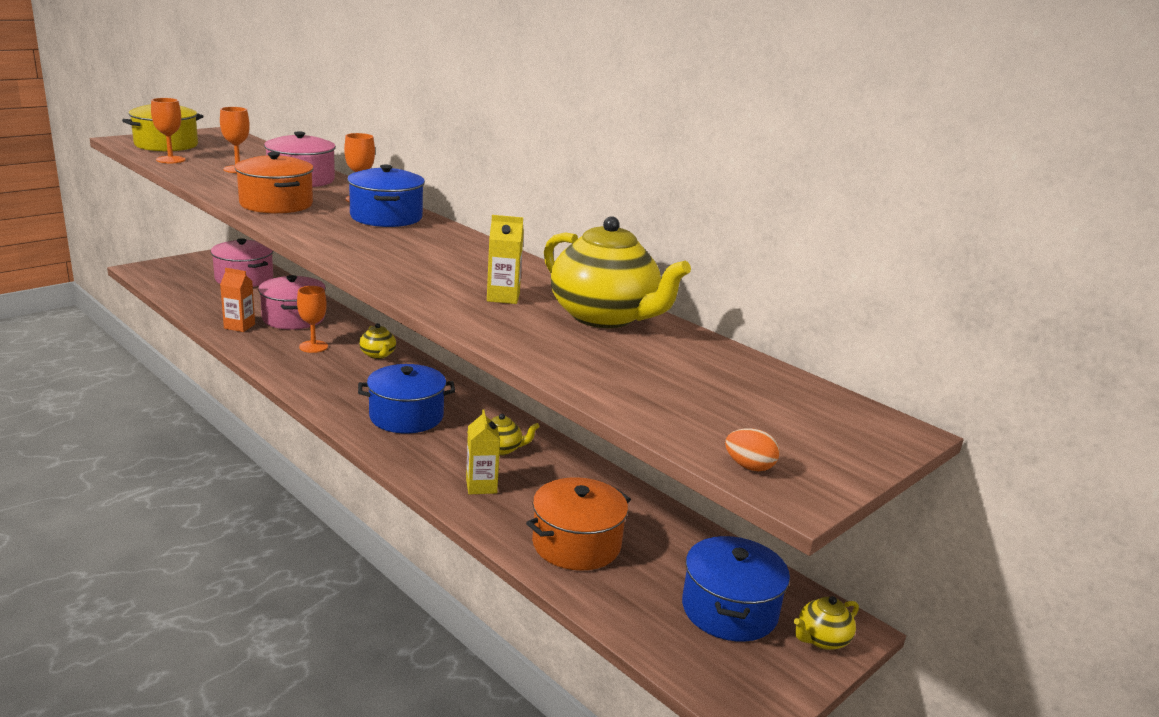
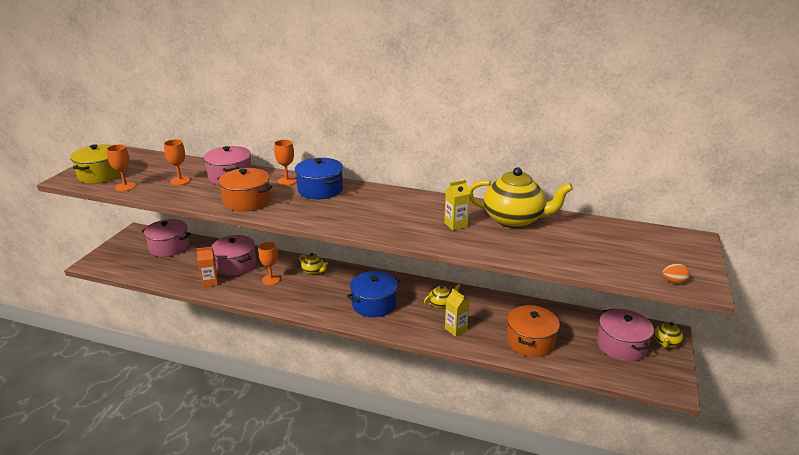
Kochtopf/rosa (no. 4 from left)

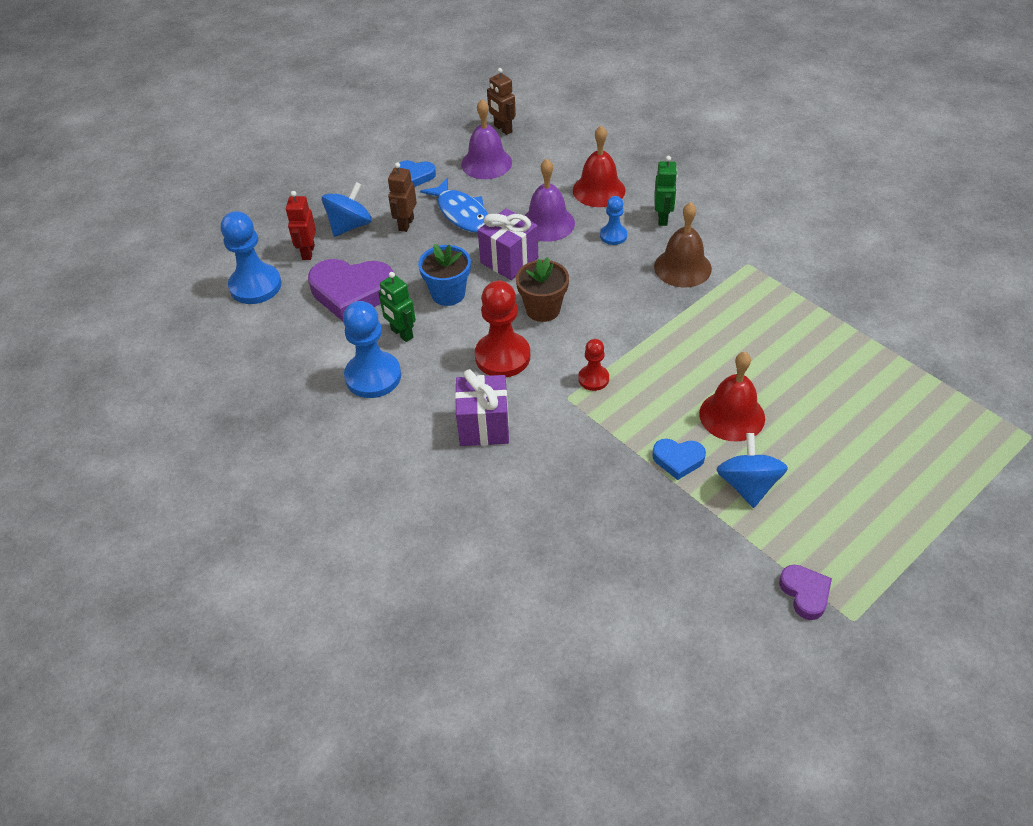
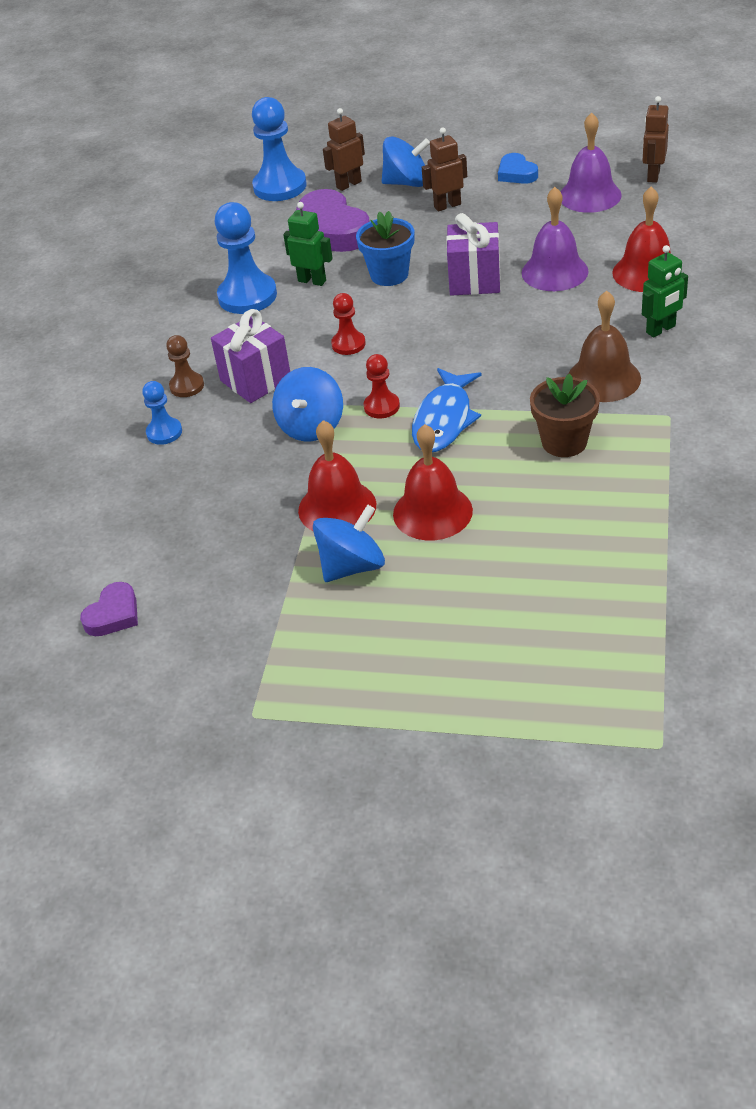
Bauer/braun
Kreisel/blau (no. 1 from left)
Fisch/blau
Blumentopf/braun
Bauer/blau (no. 1 from left)
Herz/lila (no. 1 from left)
Glocke/rot (no. 1 from left)
Roboter/braun (no. 1 from left)
Roboter/grün (no. 1 from left)
Bauer/rot (no. 1 from left)

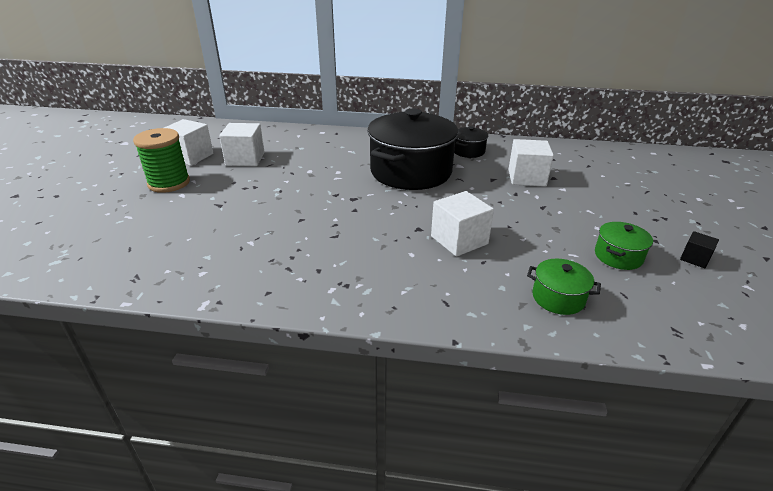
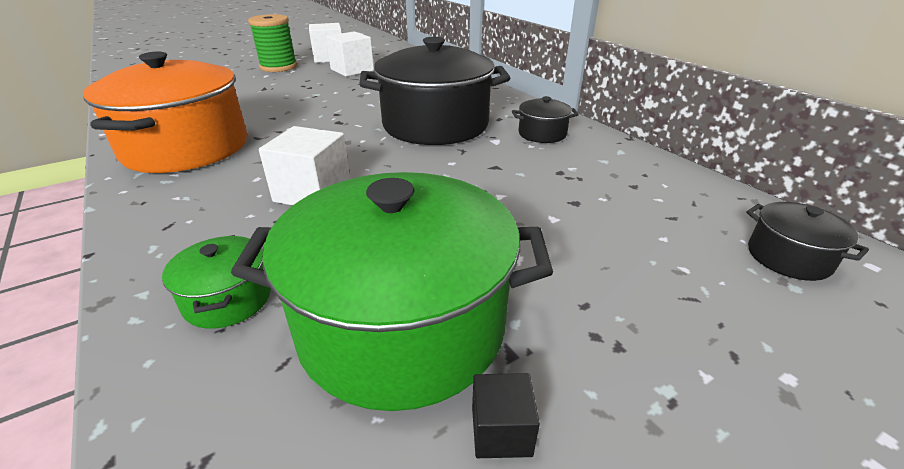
Kubus/weiß (no. 4 from left in the first image)
Kochtopf/orange
Kochtopf/schwarz (no. 3 from left)
Kochtopf/grün (no. 2 from left)

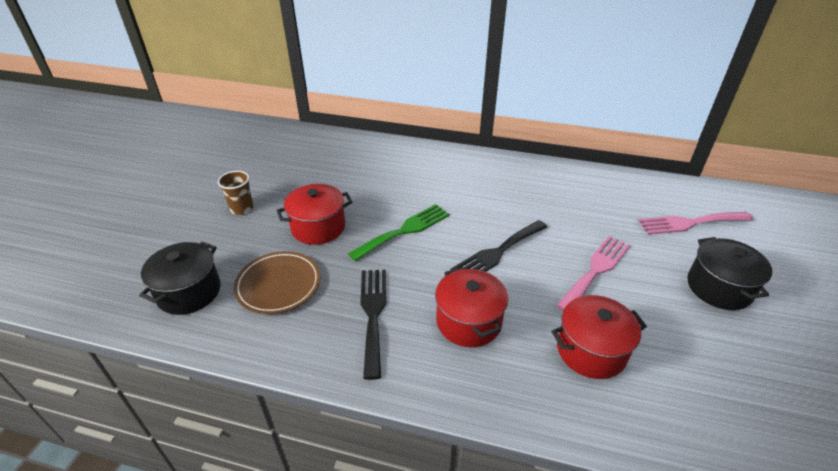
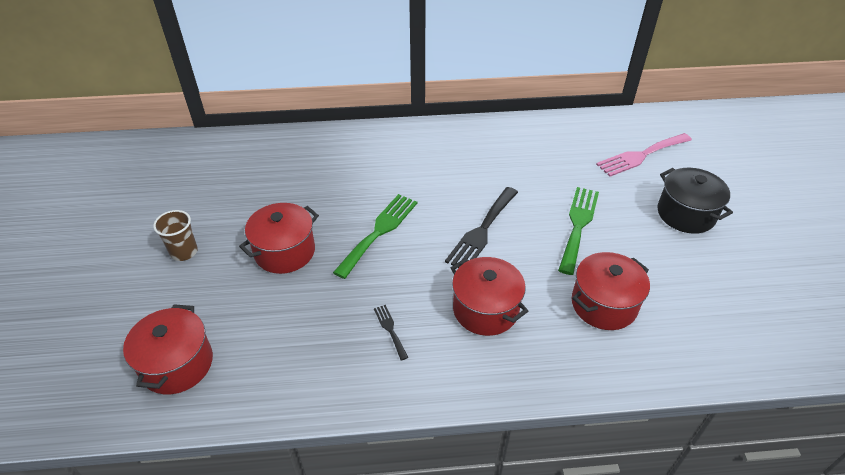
Teller/braun
Kochtopf/rot (no. 1 from left)
Gabel/grün (no. 2 from left)
Gabel/schwarz (no. 1 from left)

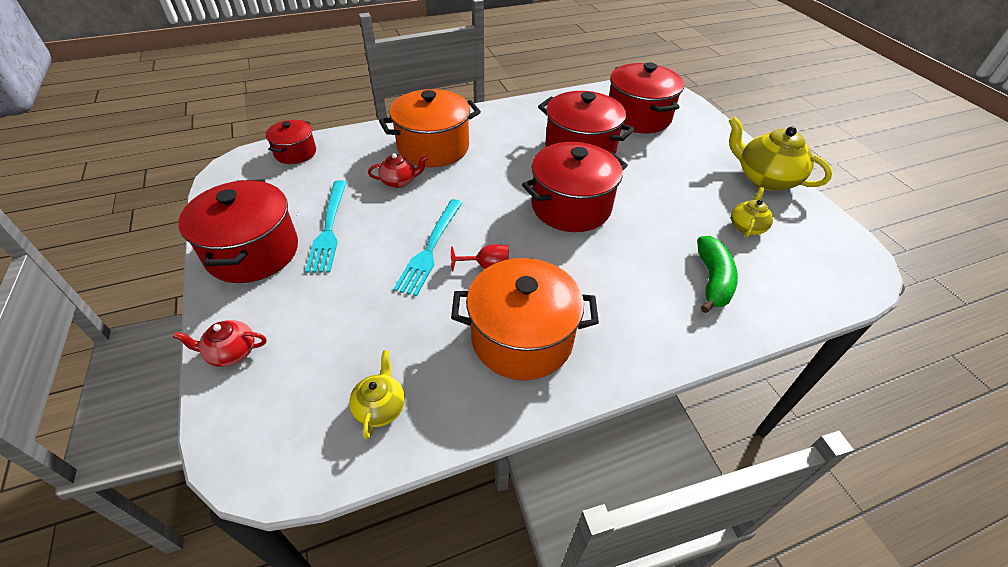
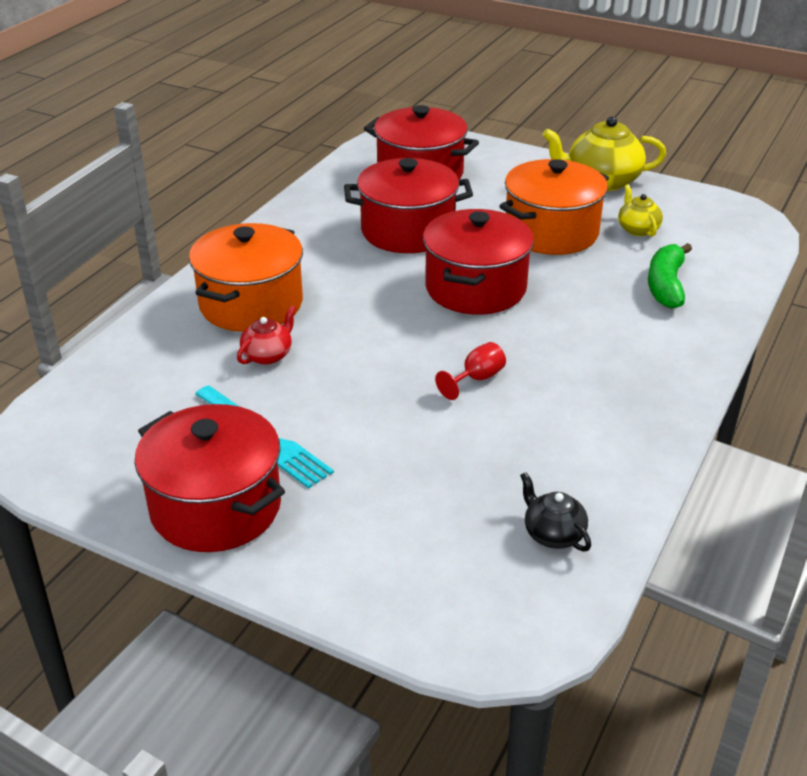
Teekanne/rot (no. 1 from left in the first image)
Kochtopf/rot (no. 2 from left in the first image)
Gabel/türkis (no. 2 from left in the first image)
Kochtopf/orange (no. 2 from left)
Teekanne/schwarz
Banane/grün

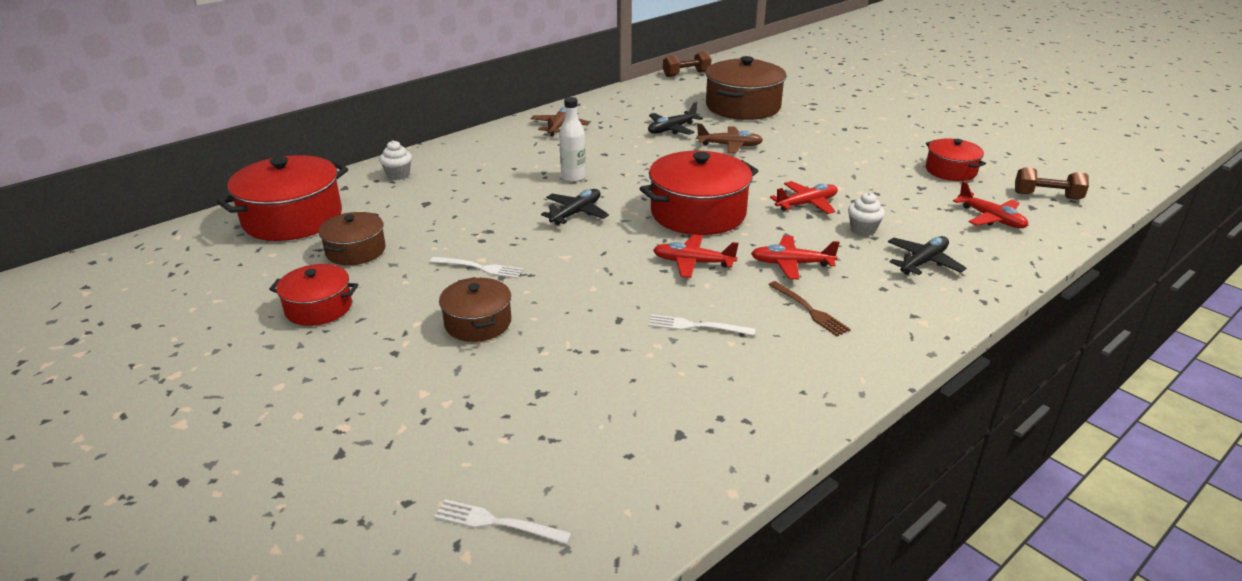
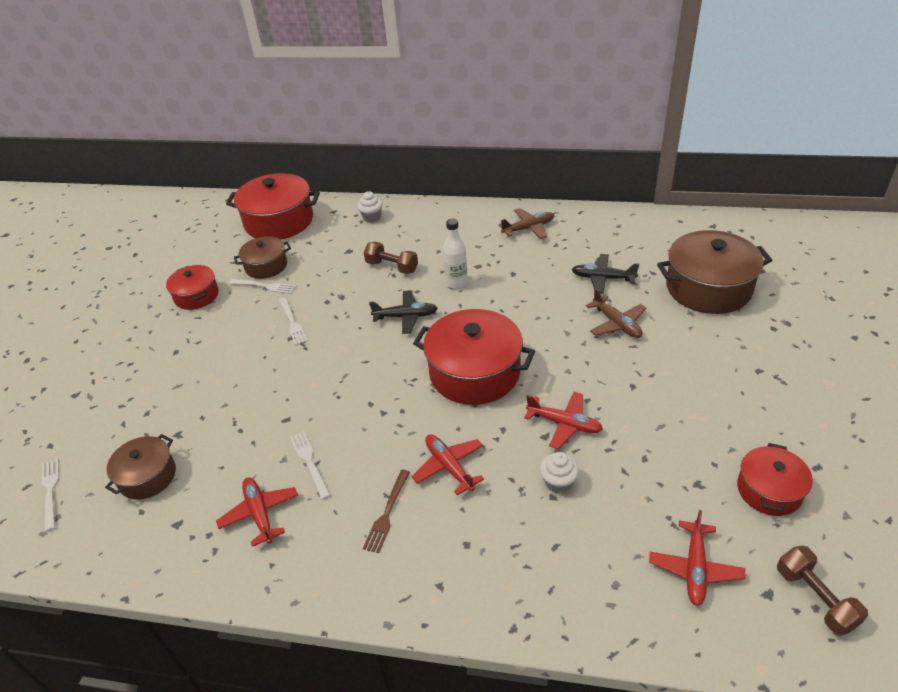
Flugzeug/schwarz (no. 3 from left in the first image)
Gabel/weiß (no. 2 from left)
Kochtopf/braun (no. 1 from left)
Flugzeug/rot (no. 1 from left)
Hantel/braun (no. 1 from left)

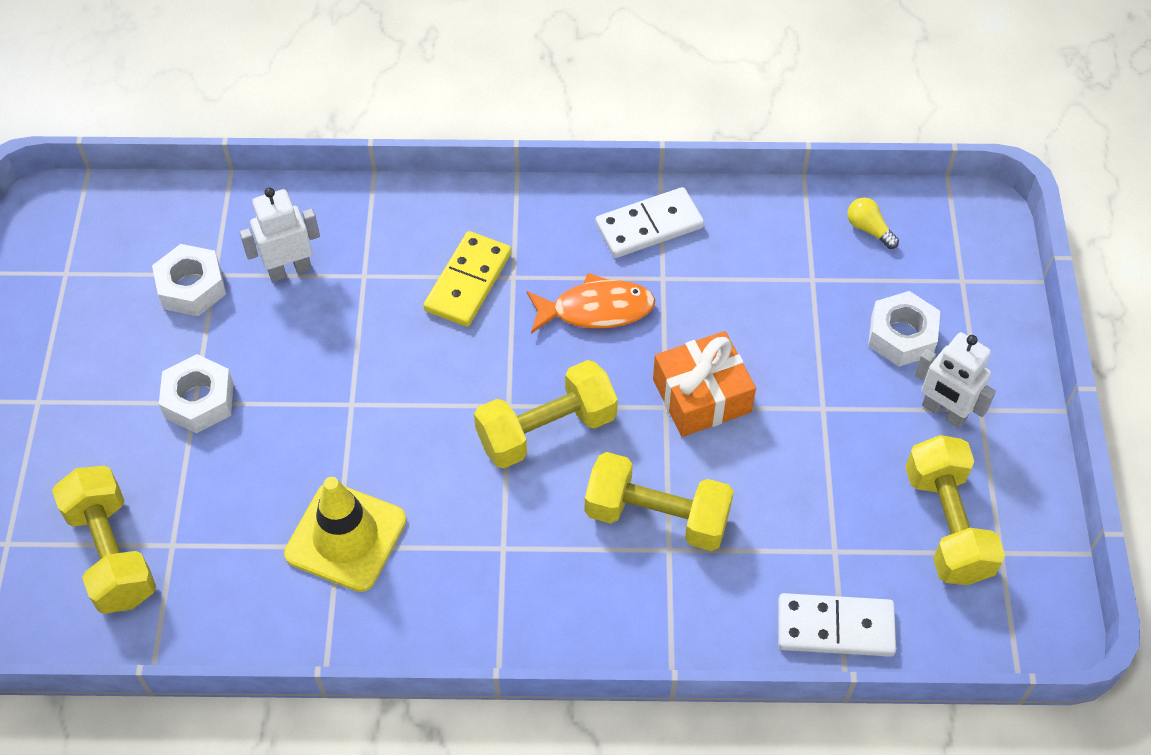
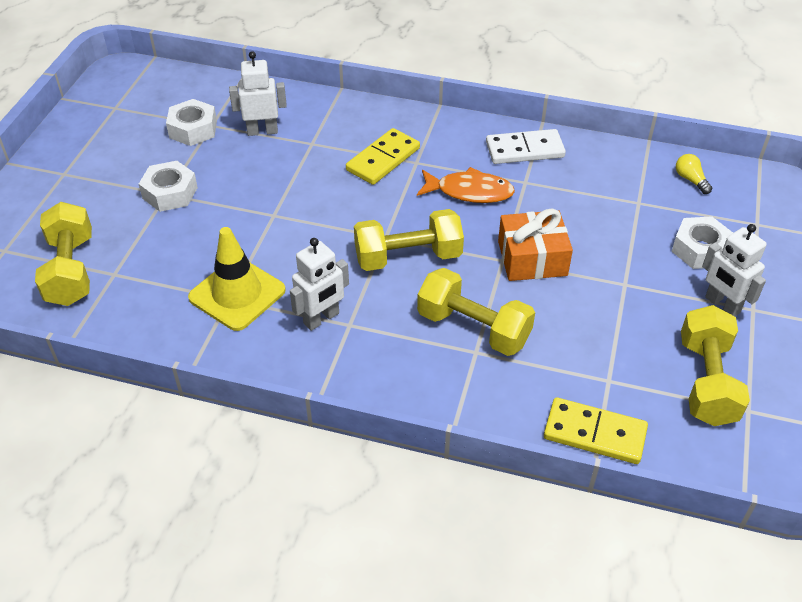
Roboter/weiß (no. 2 from left)
Dominostein/gelb (no. 2 from left)

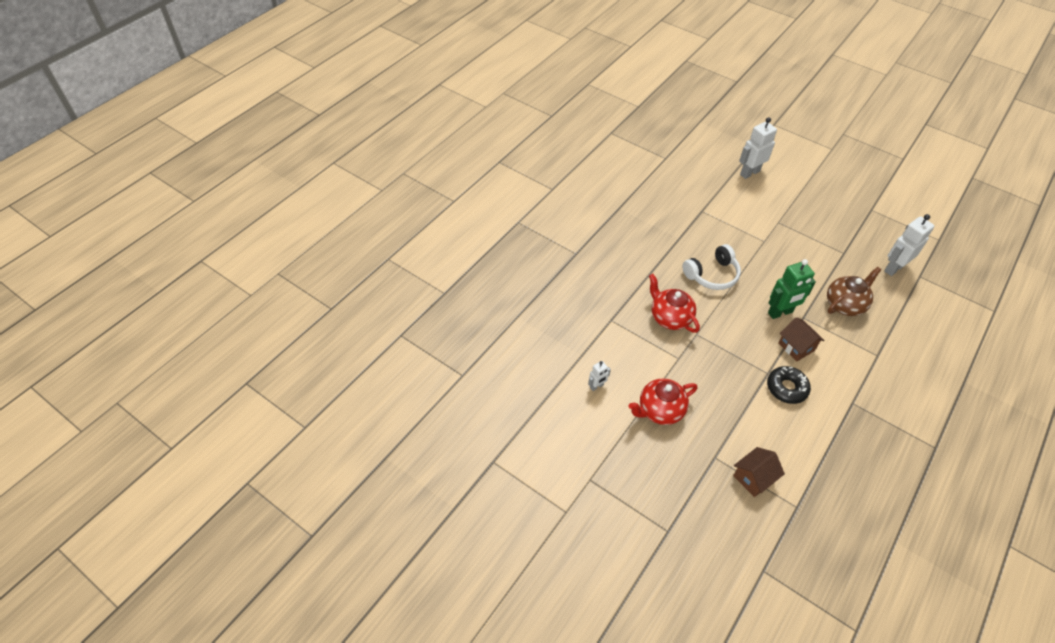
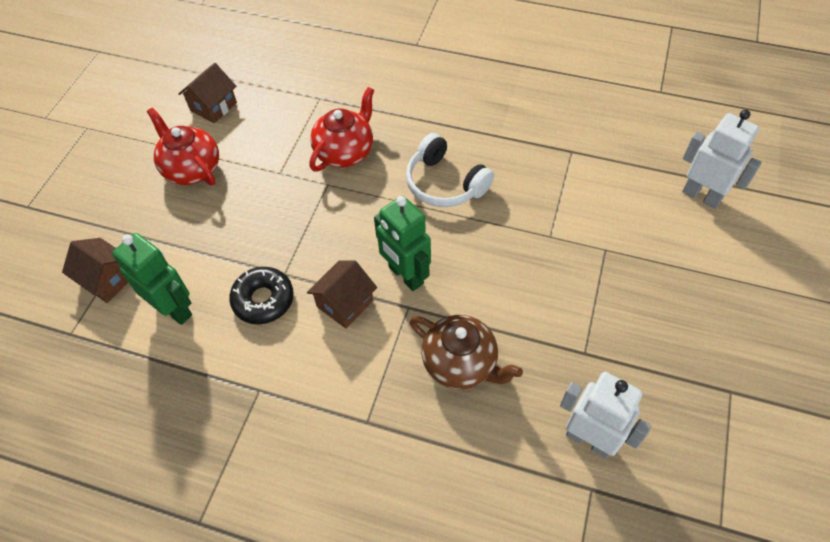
Roboter/grün (no. 1 from left)
Haus/braun (no. 2 from left)

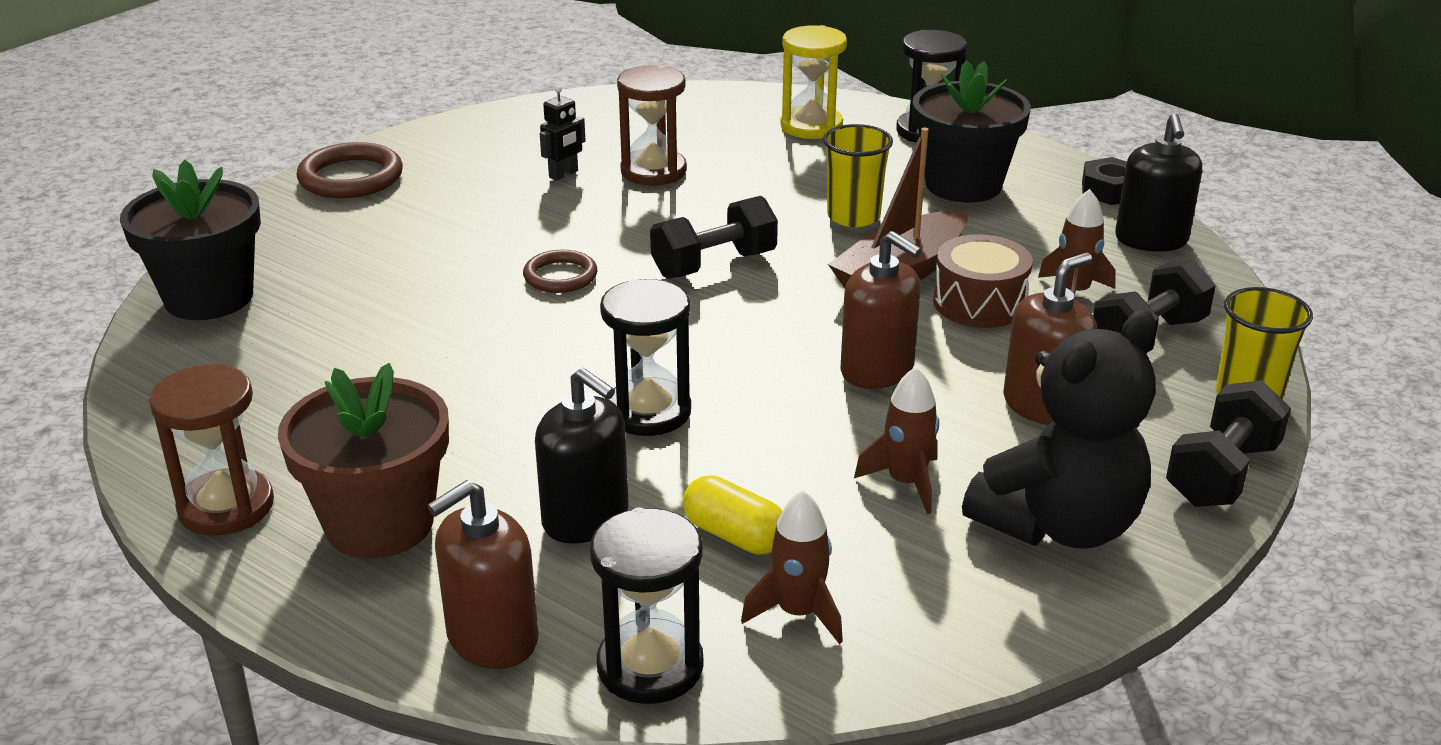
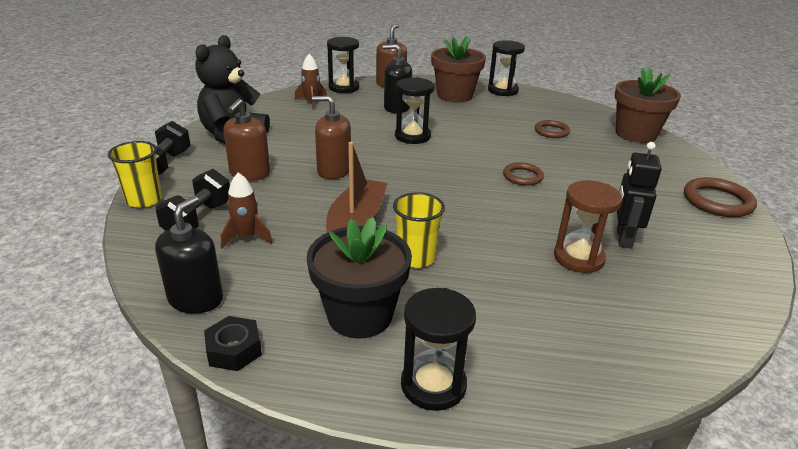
Hantel/schwarz (no. 1 from left in the first image)
Kapsel/gelb
Sanduhr/gelb
Rakete/braun (no. 2 from left in the first image)
Trommel/braun
Ring/braun (no. 2 from left)
Blumentopf/braun (no. 2 from left)
Sanduhr/schwarz (no. 4 from left)
Seifenspender/schwarz (no. 1 from left)
Roboter/schwarz

